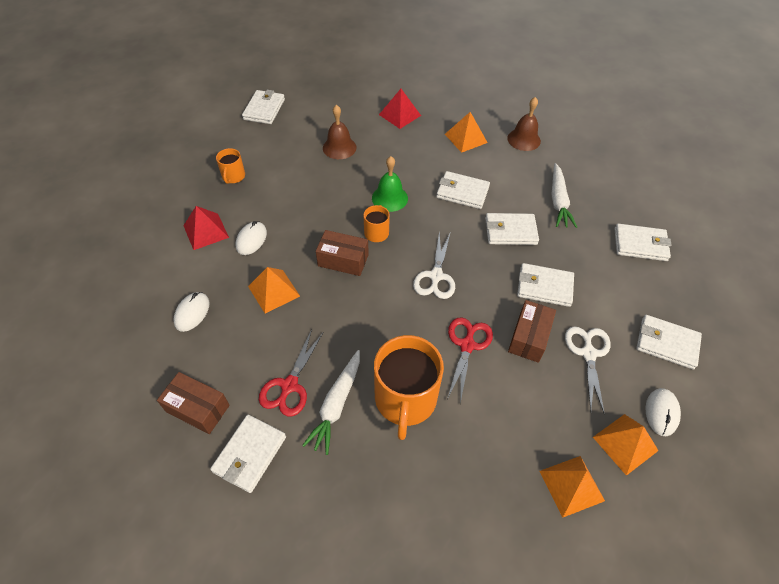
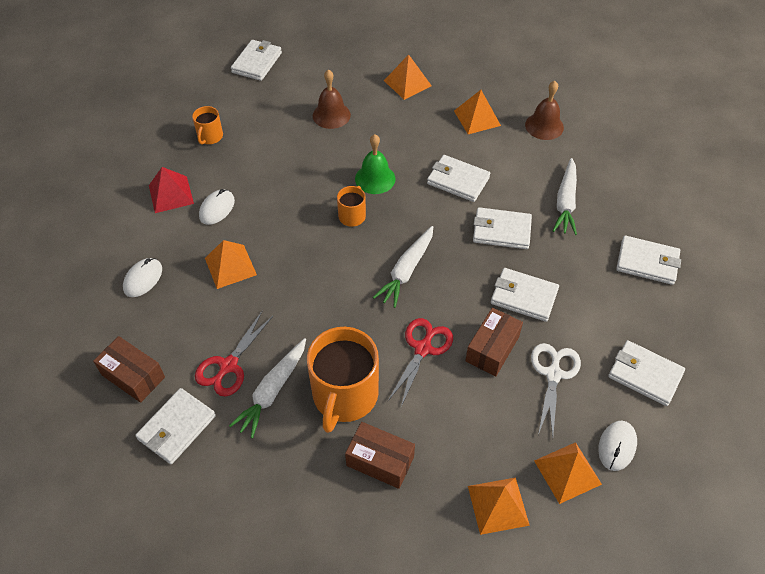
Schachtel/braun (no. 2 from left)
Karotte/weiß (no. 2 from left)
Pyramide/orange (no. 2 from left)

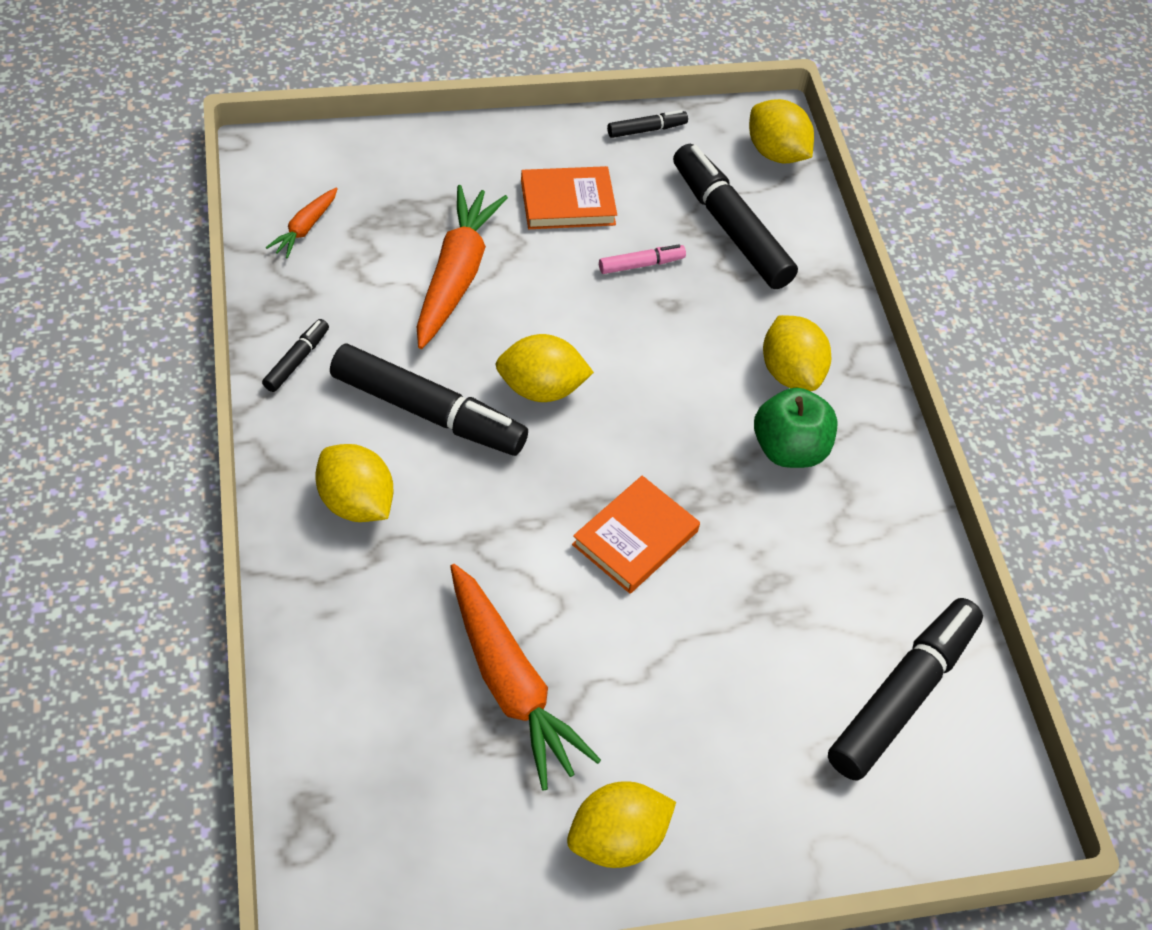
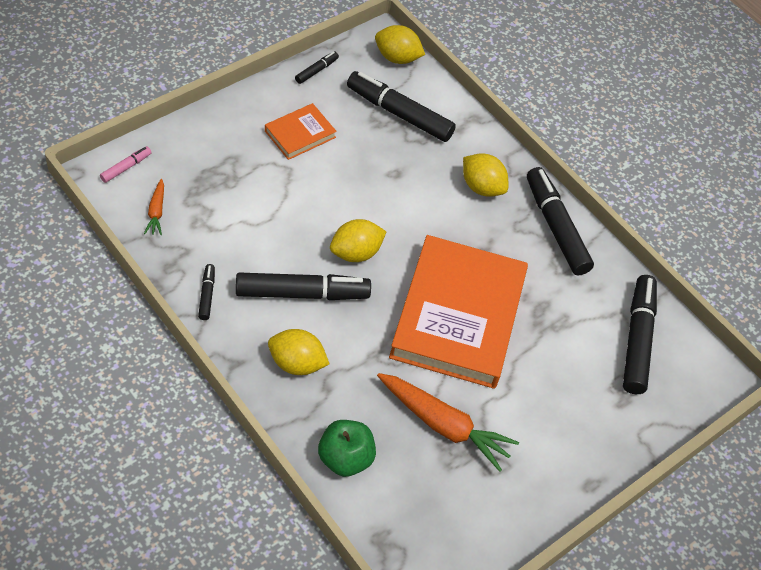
Karotte/orange (no. 2 from left in the first image)
Zitrone/gelb (no. 3 from left in the first image)
Filzstift/schwarz (no. 5 from left)
Filzstift/rosa
Apfel/grün
Buch/orange (no. 2 from left)

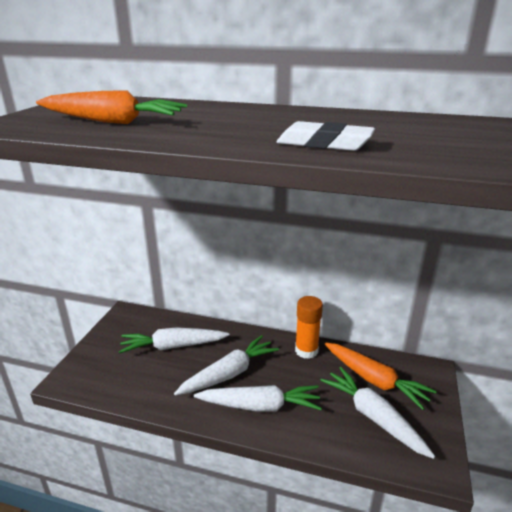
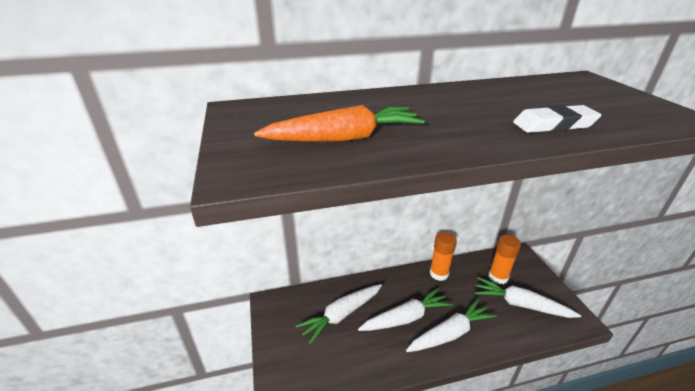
Klebestift/orange (no. 2 from left)
Karotte/weiß (no. 2 from left)

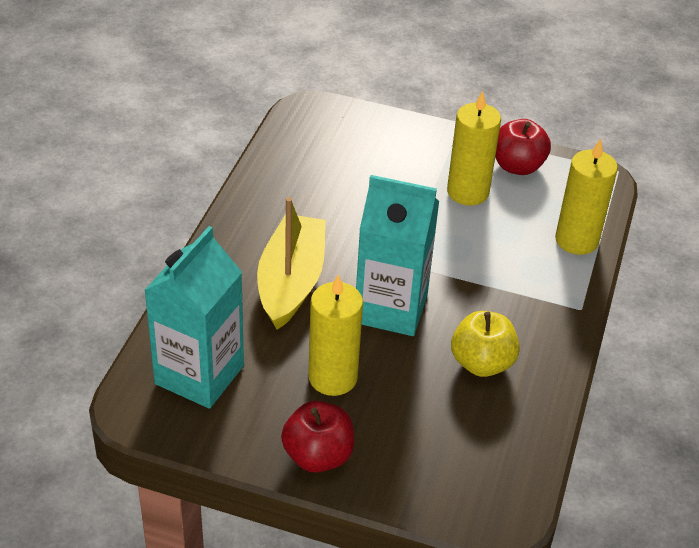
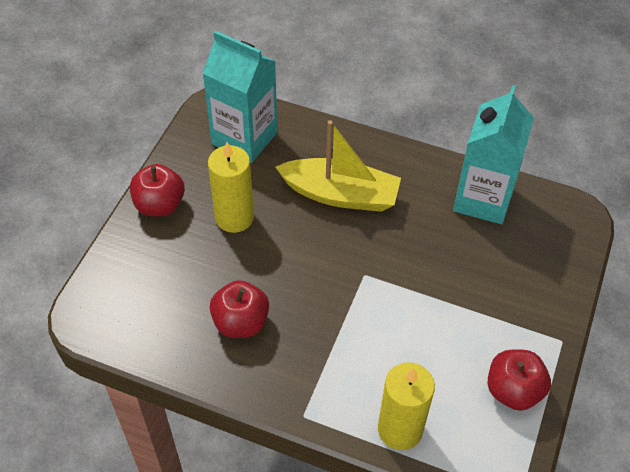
Kerze/gelb (no. 2 from left in the first image)
Getränkekarton/türkis (no. 2 from left)
Apfel/rot (no. 2 from left)

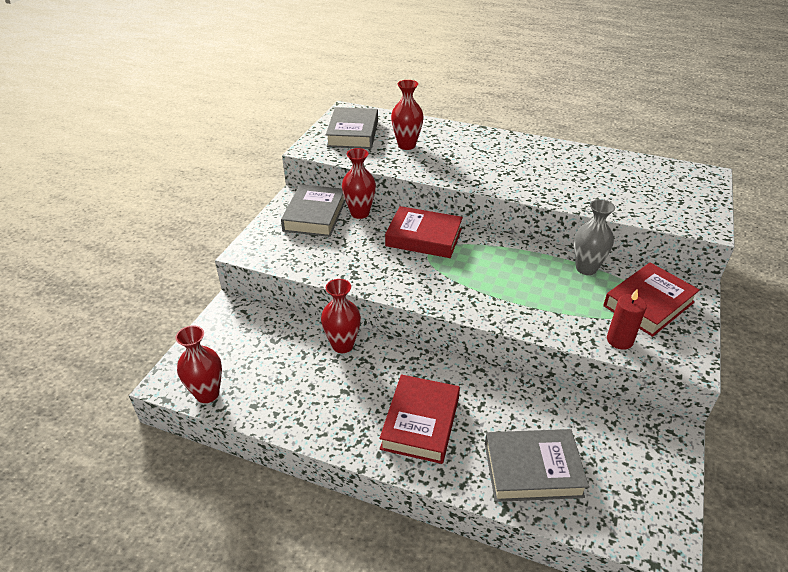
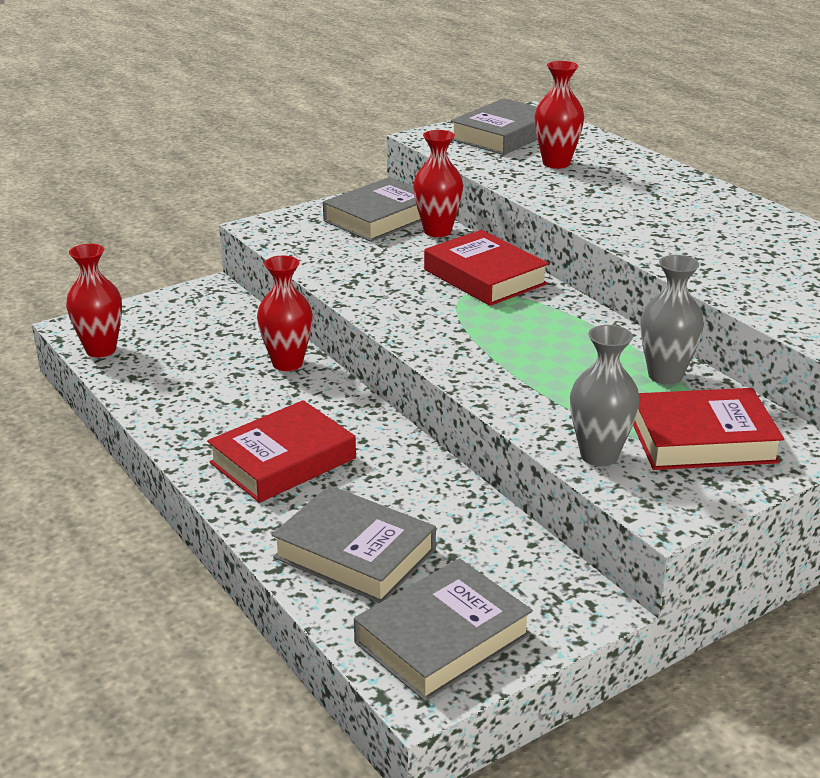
Buch/grau (no. 3 from left)
Vase/grau (no. 1 from left)

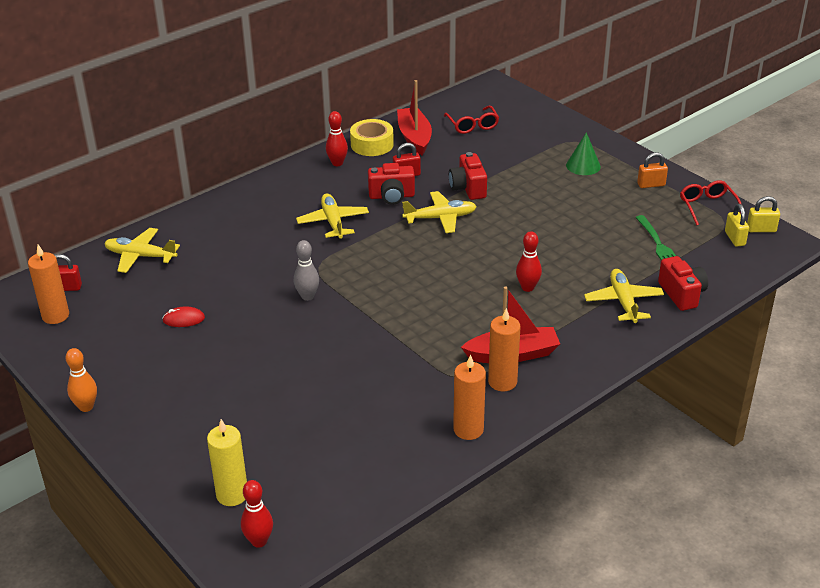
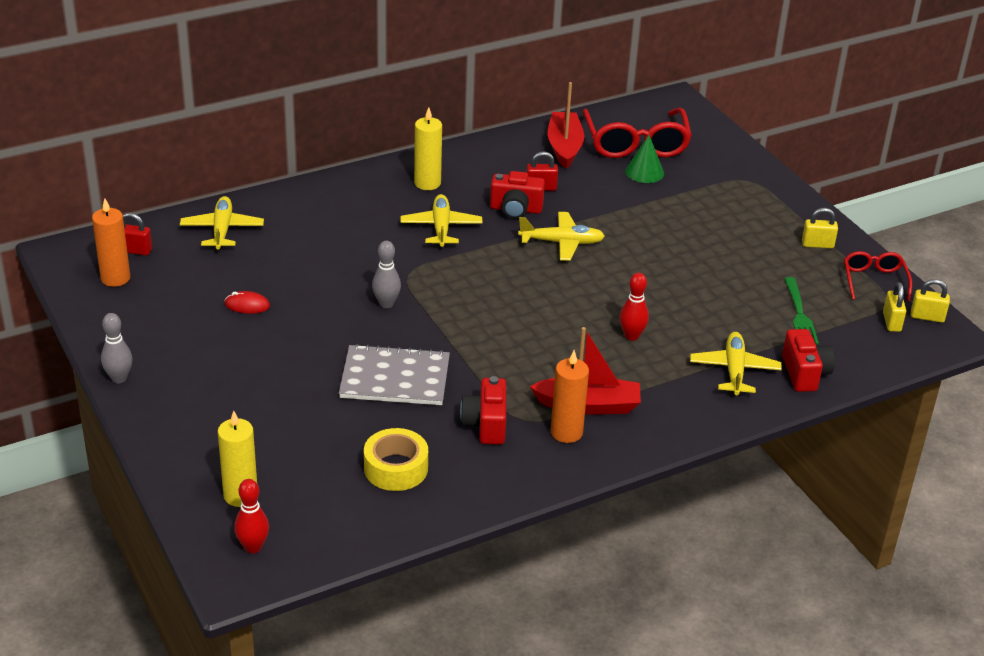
Bowlingkegel/rot (no. 2 from left in the first image)
Kerze/orange (no. 2 from left in the first image)
Notizbuch/grau
Kerze/gelb (no. 2 from left)
Klebeband/gelb
Kamera/rot (no. 1 from left)
Kegel/grün
Bowlingkegel/grau (no. 1 from left)
Vorhängeschloss/gelb (no. 1 from left)
Flugzeug/gelb (no. 1 from left)
Brille/rot (no. 1 from left)

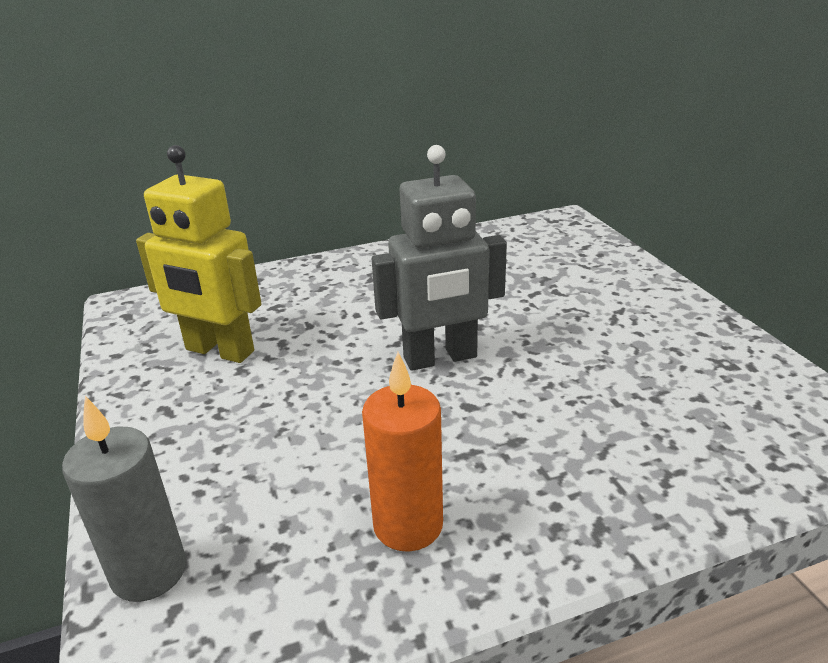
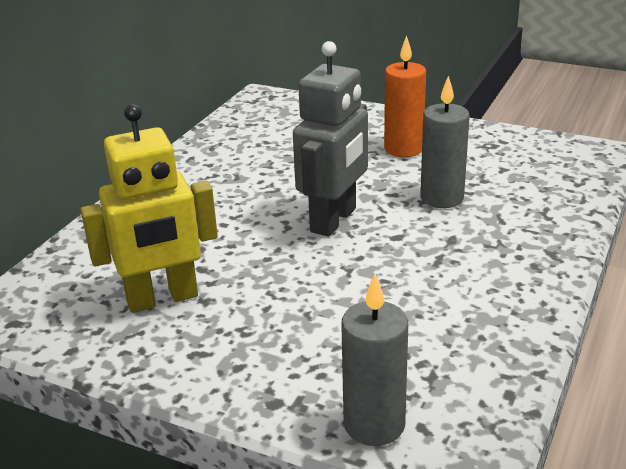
Kerze/grau (no. 2 from left)
Kerze/orange

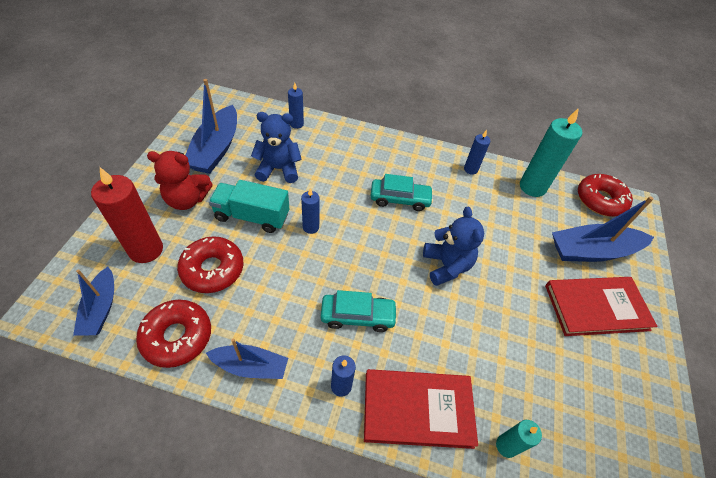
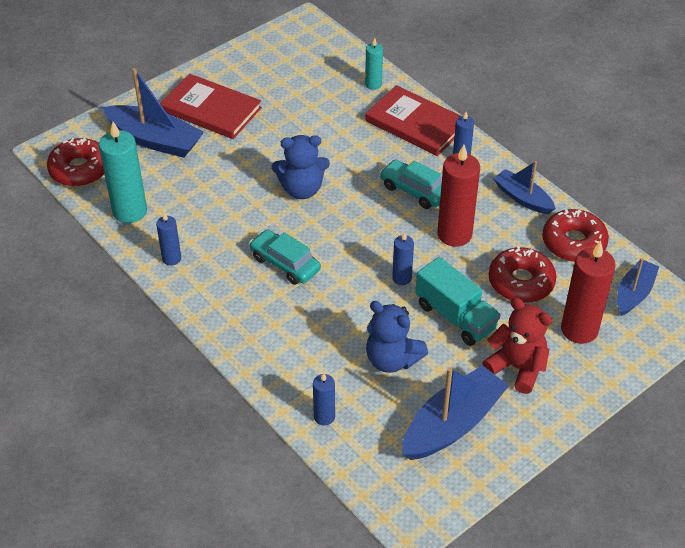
Kerze/rot (no. 1 from left)
Teddybär/blau (no. 1 from left)

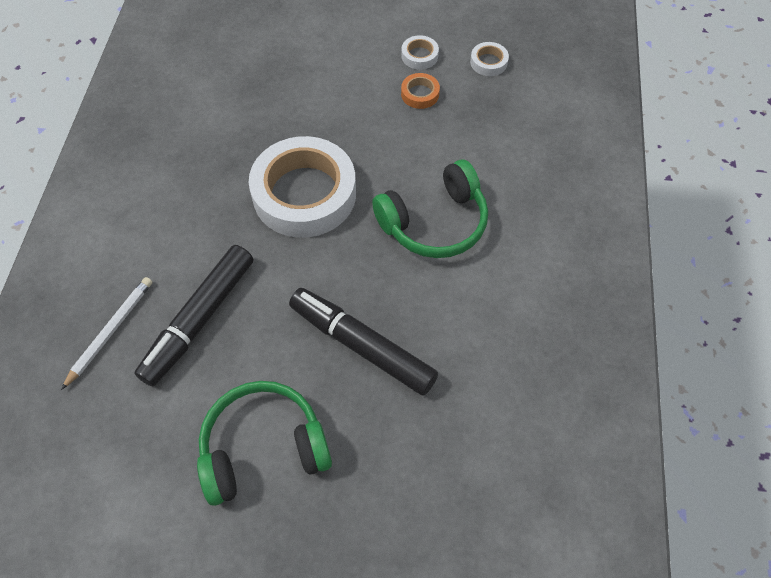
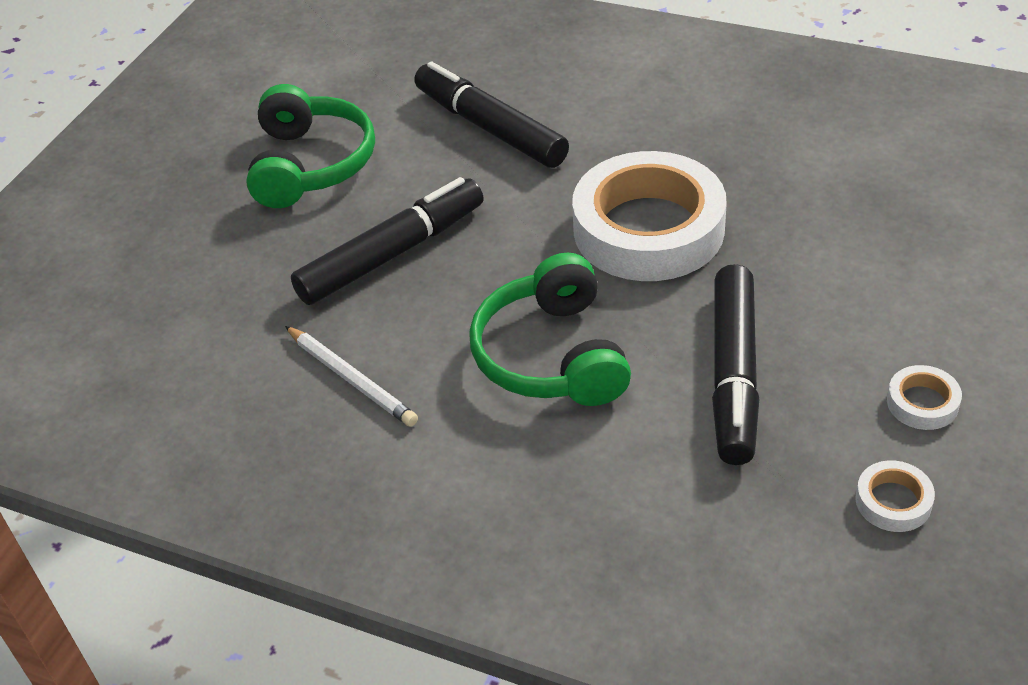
Klebeband/orange
Filzstift/schwarz (no. 3 from left)
Bleistift/weiß

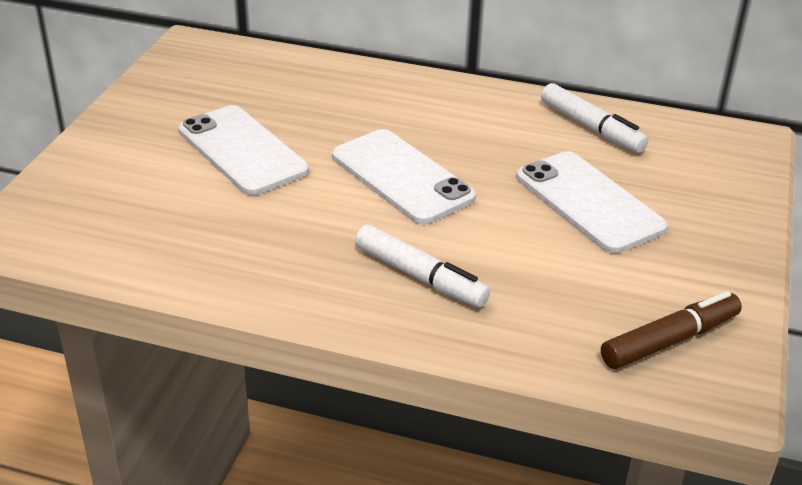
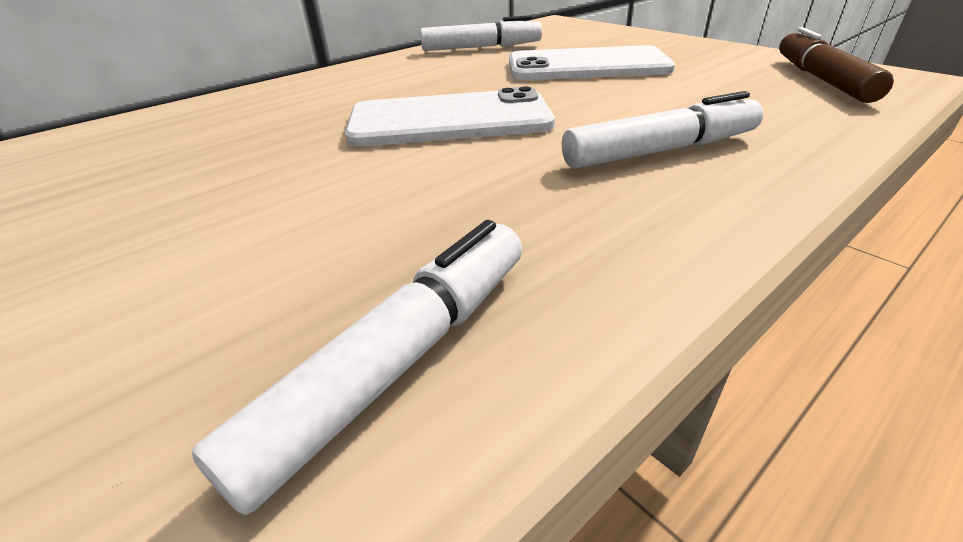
Handy/weiß (no. 1 from left in the first image)
Filzstift/weiß (no. 1 from left)

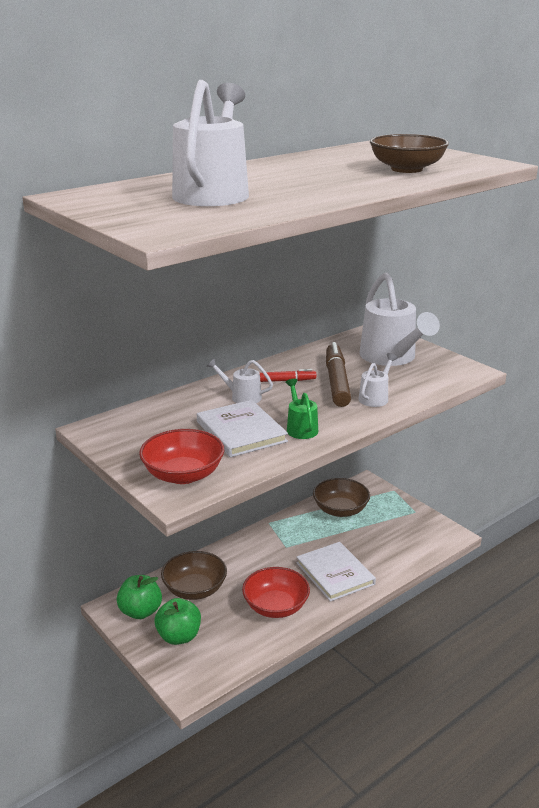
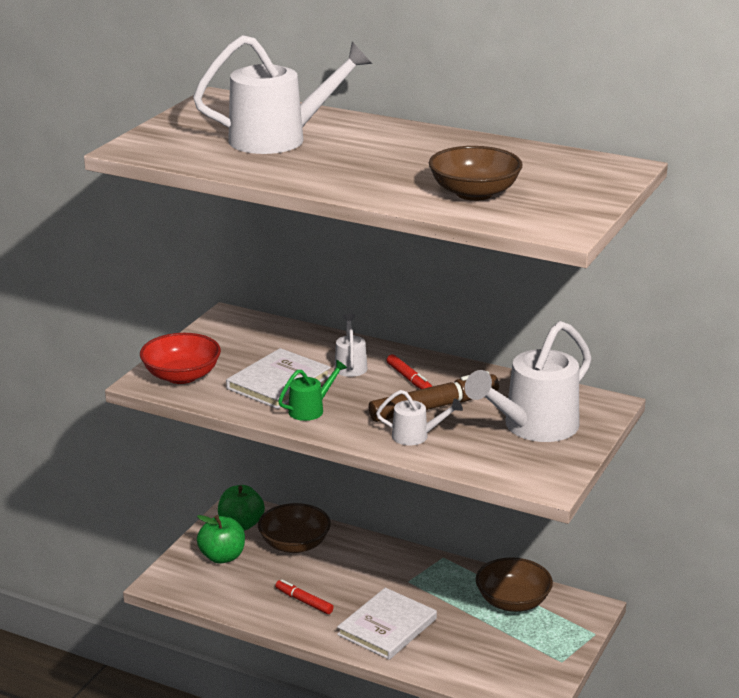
Filzstift/rot (no. 1 from left)

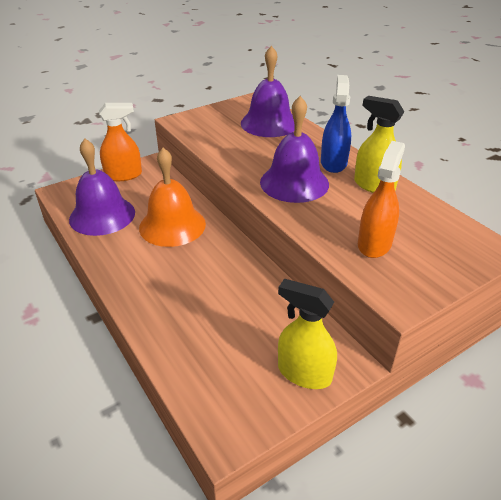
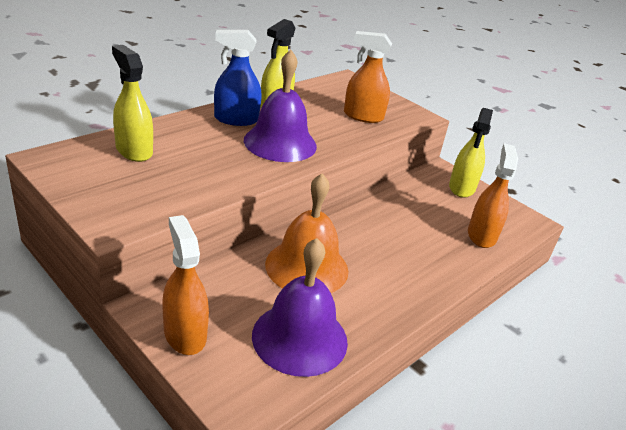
Sprühflasche/orange (no. 3 from left)
Sprühflasche/gelb (no. 1 from left)

